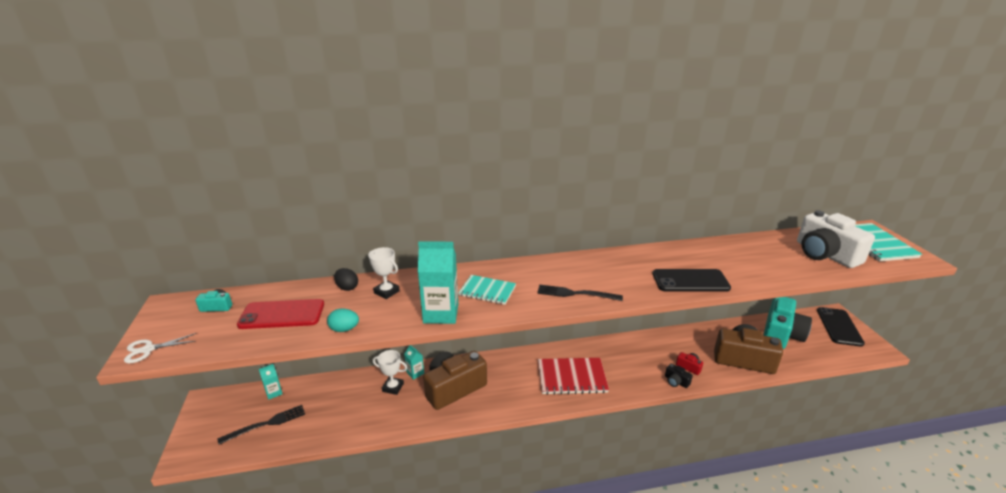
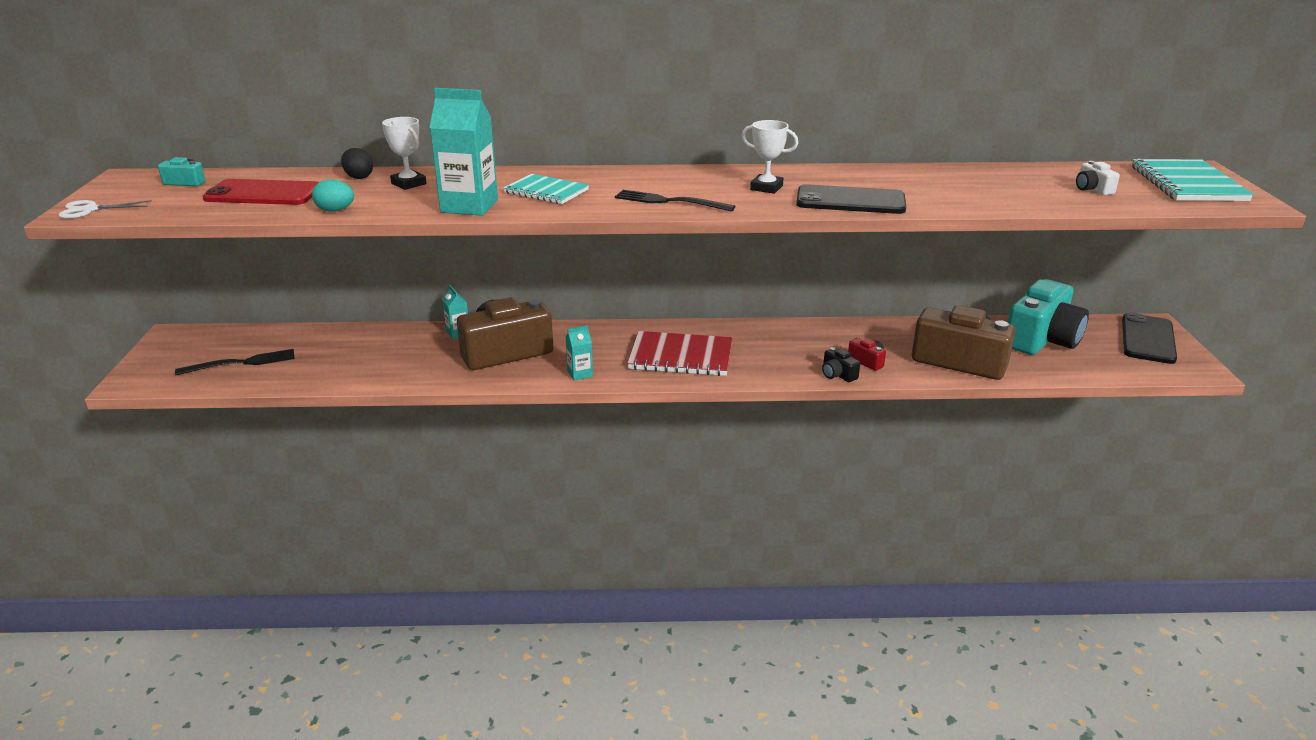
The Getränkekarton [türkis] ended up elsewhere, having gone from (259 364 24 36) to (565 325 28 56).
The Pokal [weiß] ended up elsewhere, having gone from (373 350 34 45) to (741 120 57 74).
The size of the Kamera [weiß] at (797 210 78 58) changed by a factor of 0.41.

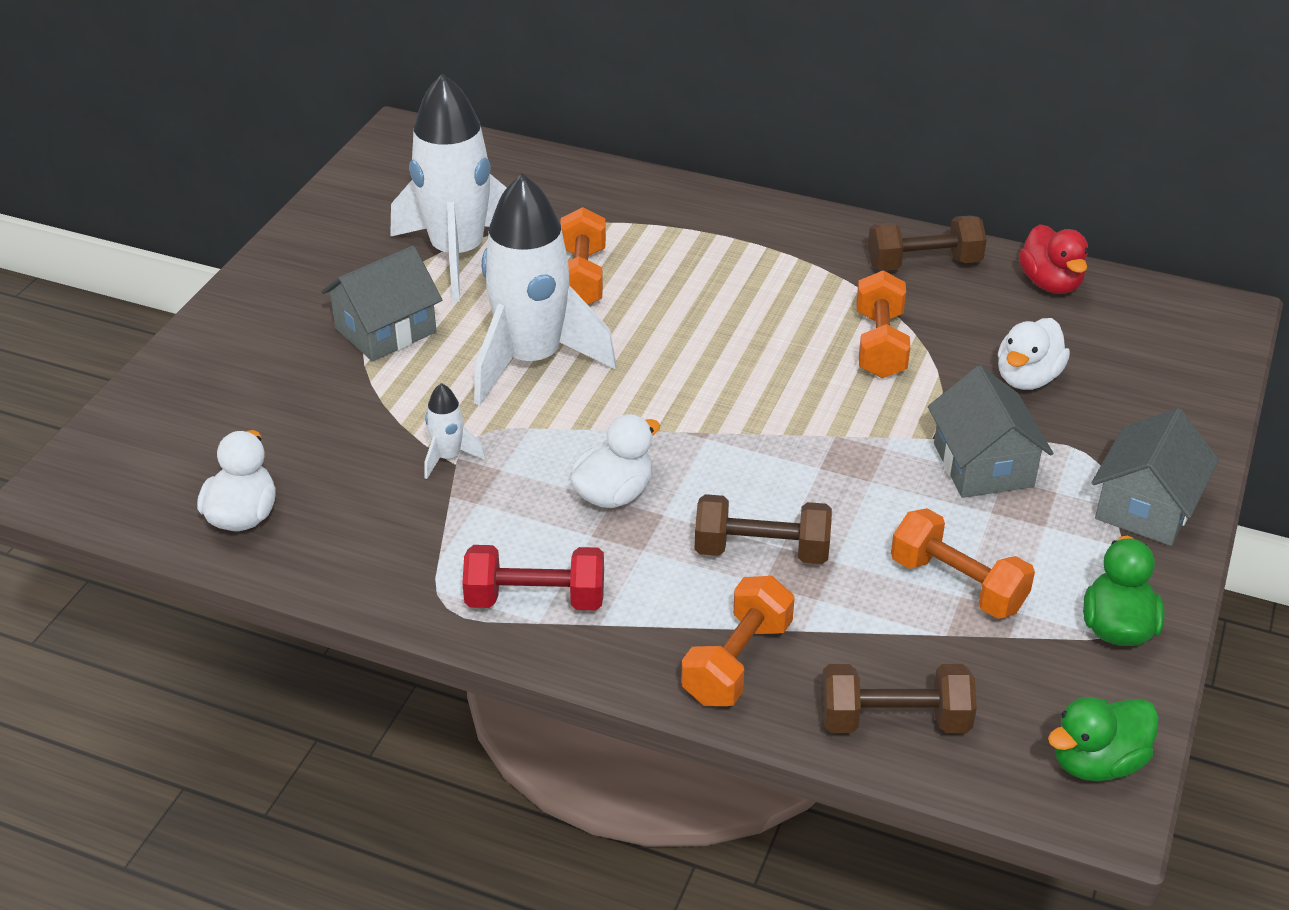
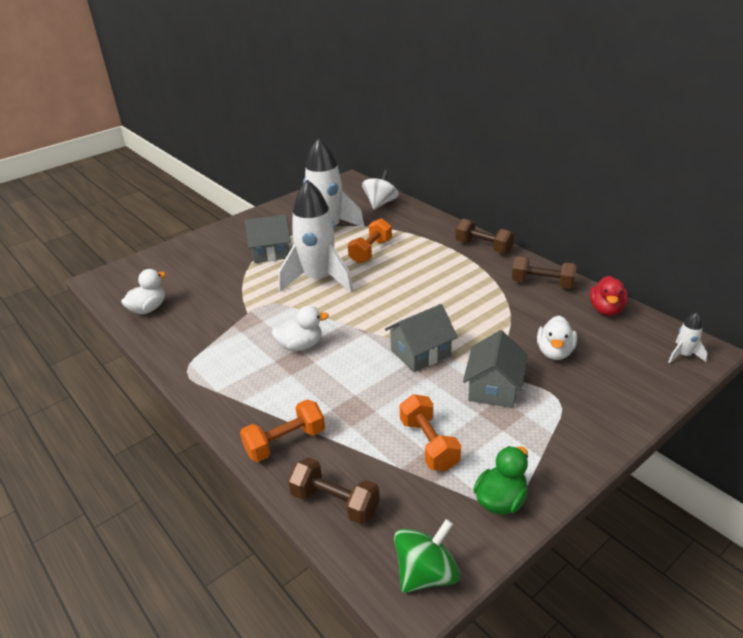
The second view lost the Hantel [rot] at (462 545 142 65).
The second view lost the Hantel [orange] at (856 270 55 108).
The second view gained the Kreisel [weiß] at (362 170 37 39).
The Rakete [weiß] ended up elsewhere, having gone from (424 383 62 96) to (668 312 39 51).
The Hantel [braun] ended up elsewhere, having gone from (695 494 137 70) to (455 219 59 35).
The Haus [grau] ended up elsewhere, having gone from (1092 408 127 138) to (385 304 73 68).
Where the Ente [grün] stood at (1048 697 111 84), the Kreisel [grün] came to stand at (394 519 66 74).
The Ente [weiß] at (998 318 72 72) ended up facing another way, 45 degrees counterclockwise from before.

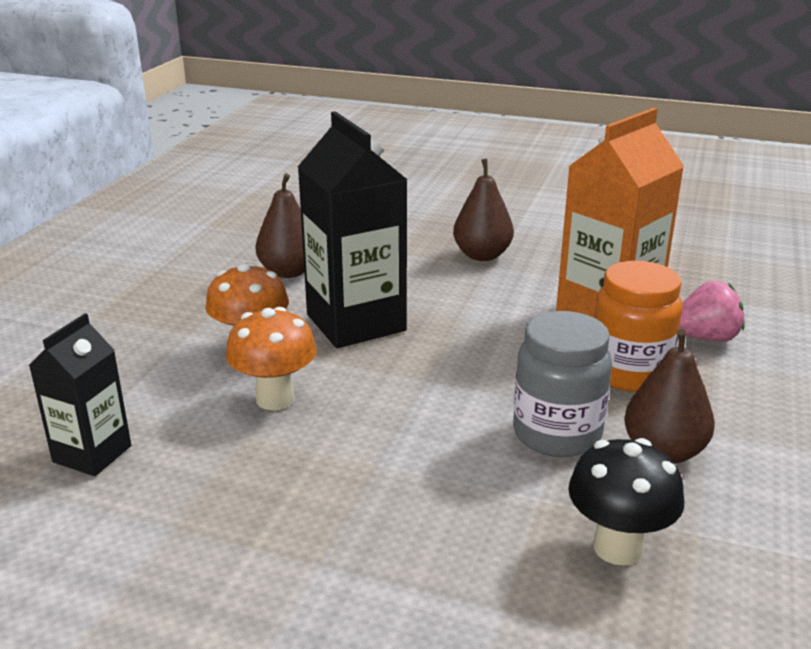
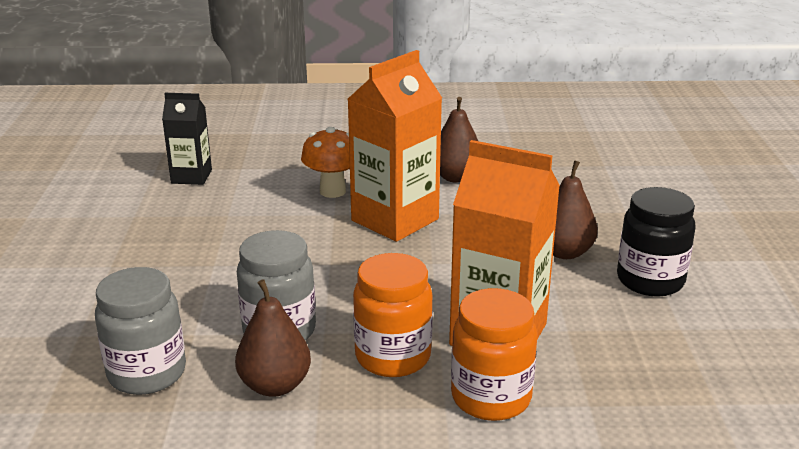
The second view lost the Pilz [orange] at (226 307 91 103).
The second view gained the Einmachglas [schwarz] at (617 187 78 110).
Where the Pilz [schwarz] stood at (568 438 116 127), the Einmachglas [grau] came to stand at (95 267 91 128).
Where the Erdbeere [rosa] stood at (680 281 65 61), the Einmachglas [orange] came to stand at (451 288 87 133).
What was the Getränkekarton [schwarz] at (298 111 109 237) turned into the Getränkekarton [orange] at (348 50 94 192).

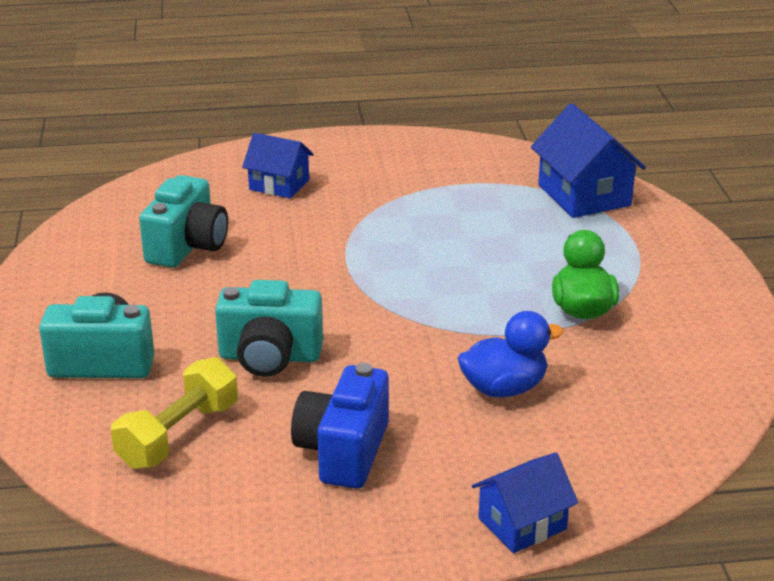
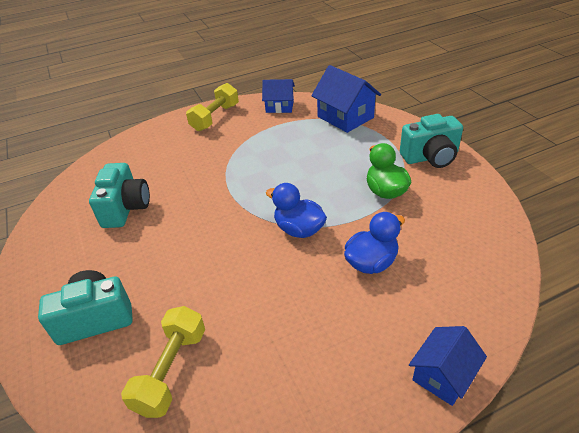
The second view lost the Kamera [blau] at (291 363 98 126).
The second view gained the Hantel [gelb] at (186 83 53 48).
The second view gained the Ente [blau] at (266 183 61 55).
The Kamera [türkis] ended up elsewhere, having gone from (215 280 108 97) to (400 114 63 54).
The Haus [blau] ended up elsewhere, having gone from (242 133 72 66) to (262 79 33 34).

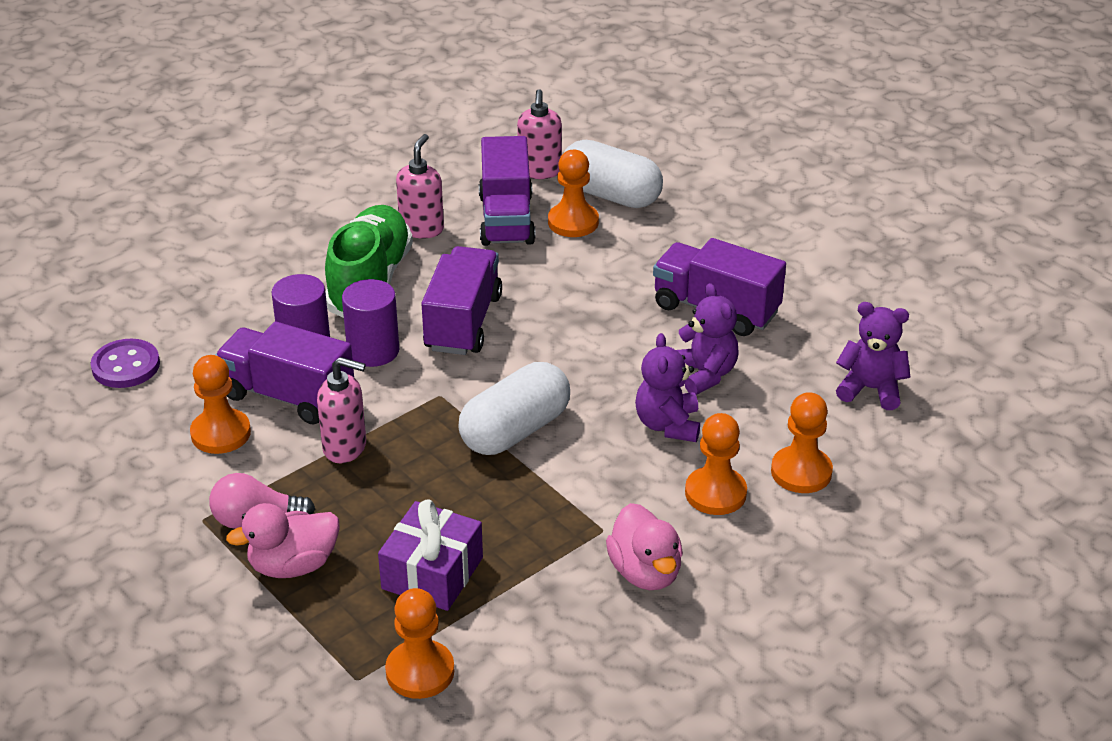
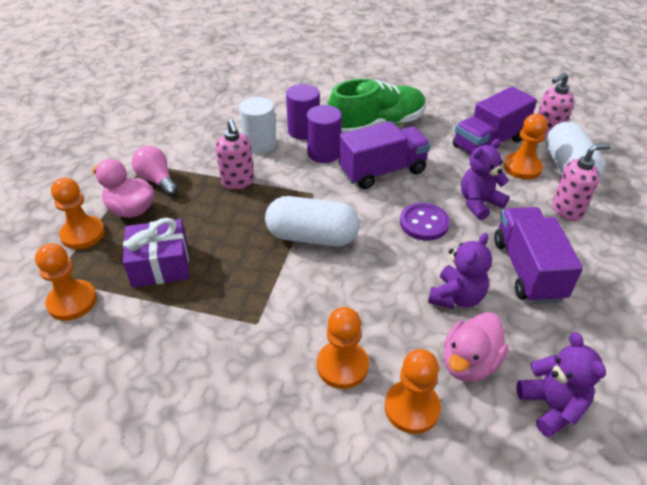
The Knopf [lila] ended up elsewhere, having gone from (91 339 69 49) to (400 203 50 38).
The Bauer [orange] ended up elsewhere, having gone from (190 355 61 99) to (51 177 54 72).
The Seifenspender [rosa] ended up elsewhere, having gone from (396 134 48 104) to (552 143 59 78).
The Ente [rosa] ended up elsewhere, having gone from (606 503 77 87) to (444 312 65 70).
The Teddybär [lila] ended up elsewhere, having gone from (635 333 65 109) to (461 139 49 81).
Where the Lastwagen [lila] stood at (215 322 139 103), the Vollzylinder [weiß] came to stand at (239 97 38 57).

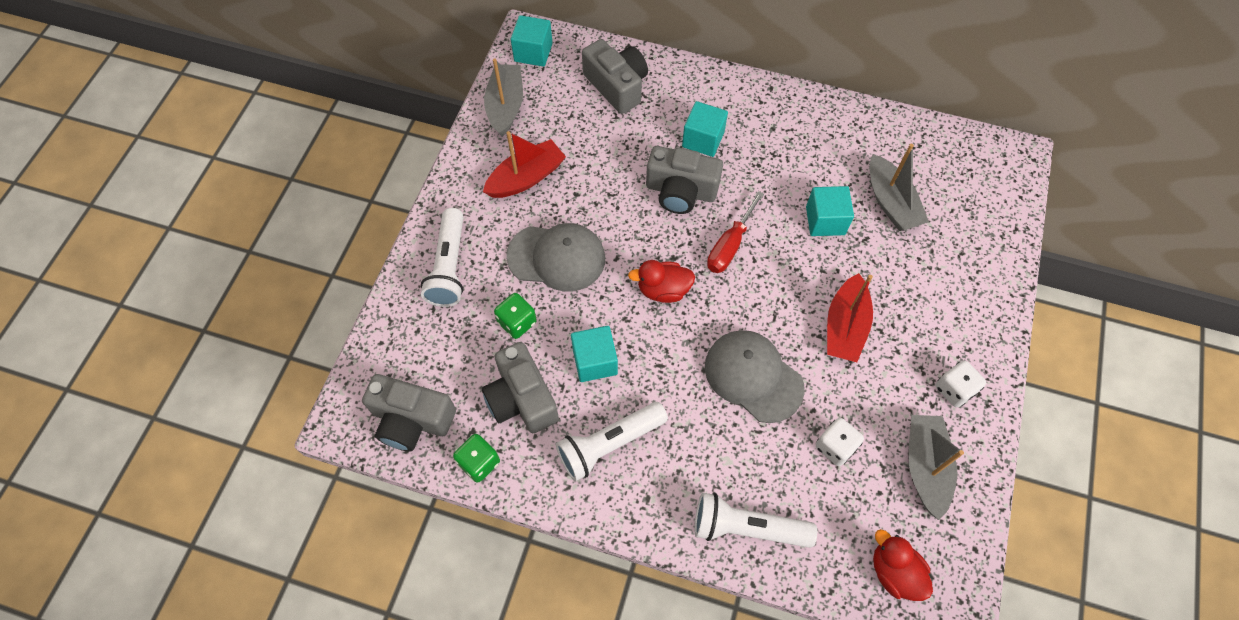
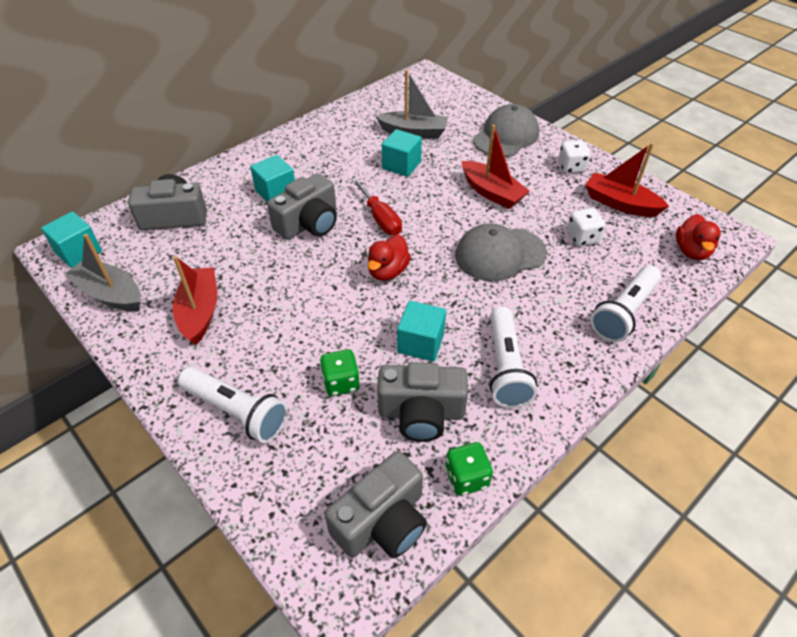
The Kappe [grau] ended up elsewhere, having gone from (506 223 99 68) to (473 104 66 53).
What was the Boot [grau] at (908 415 56 105) turned into the Boot [rot] at (585 143 84 74).
The Ente [rot] at (873 529 60 72) ended up facing another way, 75 degrees counterclockwise from before.

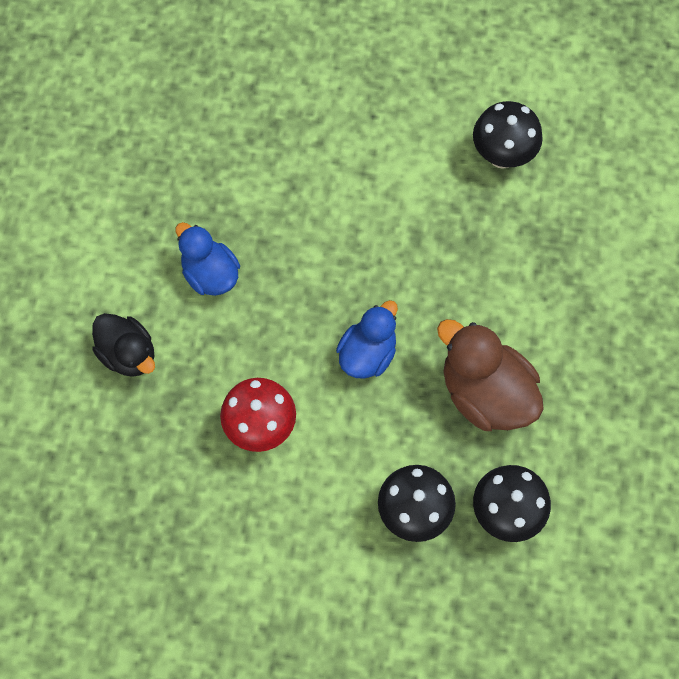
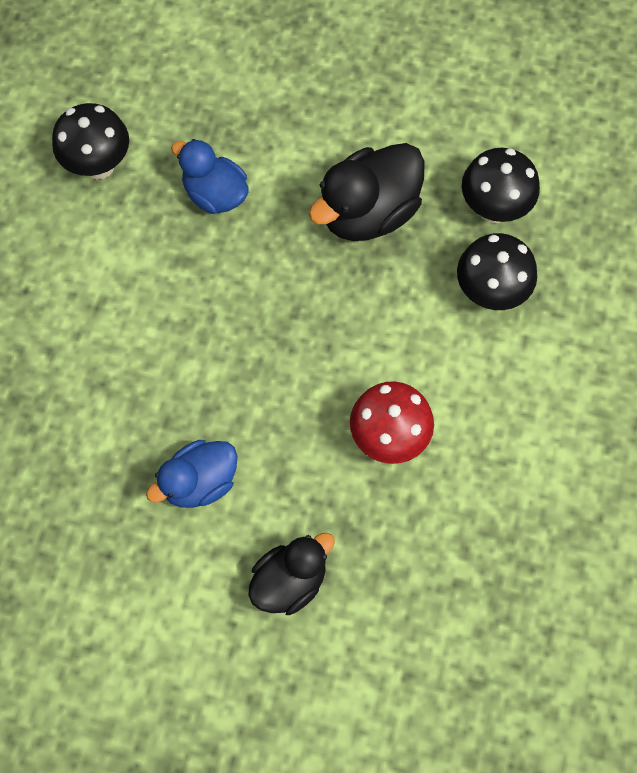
The Ente [blau] ended up elsewhere, having gone from (336 300 62 79) to (171 139 77 75).
What was the Ente [braun] at (437 319 107 112) turned into the Ente [schwarz] at (309 143 116 98).

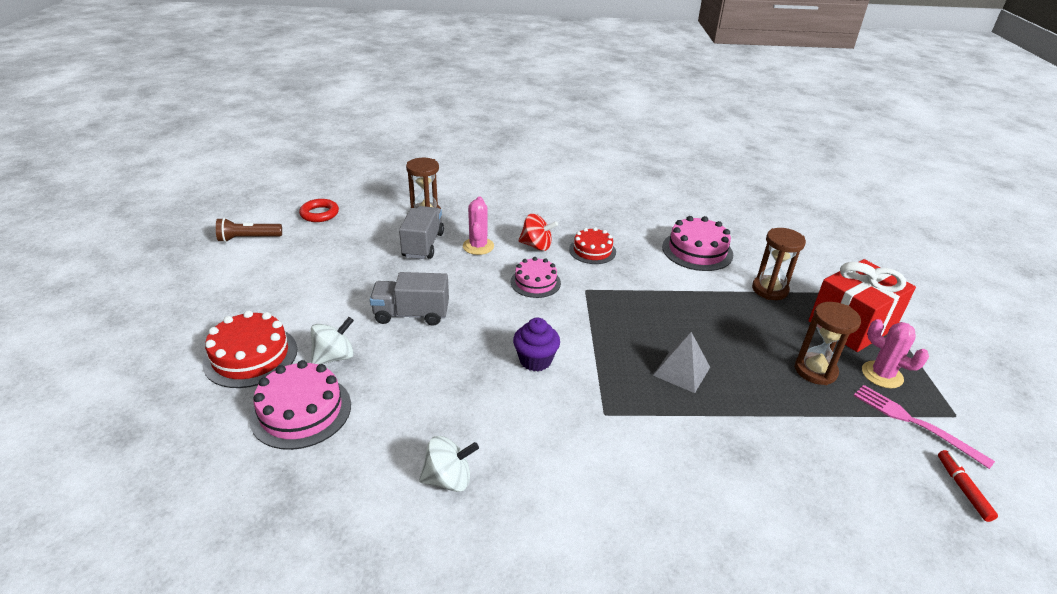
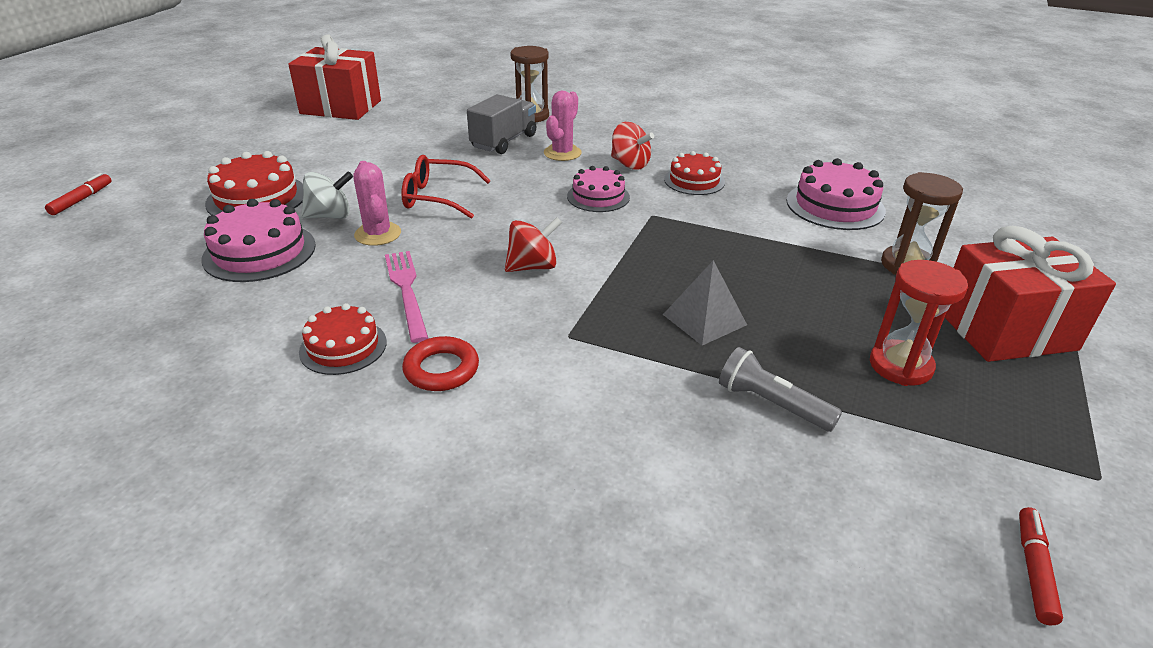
The second view gained the Filzstift [rot] at (45 173 67 42).
The second view gained the Taschenlampe [grau] at (719 347 123 85).
The Ring [rot] ended up elsewhere, having gone from (299 199 40 23) to (402 336 77 55).
The Gabel [rosa] ended up elsewhere, having gone from (854 385 141 84) to (385 251 43 92).
The Kaktus [rosa] ended up elsewhere, having gone from (862 319 67 69) to (353 161 48 85).
Where the Taschenlampe [braun] stood at (216 218 66 24), the Geschenk [rot] came to stand at (288 34 93 86).
Where the Lastwagen [grau] stood at (370 272 79 54), the Brille [rot] came to stand at (401 155 90 64).
Where the Kreisel [weiß] stood at (419 436 60 56), the Kuchen [rot] came to stand at (299 303 88 72).
Where the Muffin [lila] stood at (513 318 47 53), the Kreisel [rot] came to stand at (505 217 57 55).
What was the Sanduhr [braun] at (794 302 67 83) turned into the Sanduhr [rot] at (870 260 98 126).

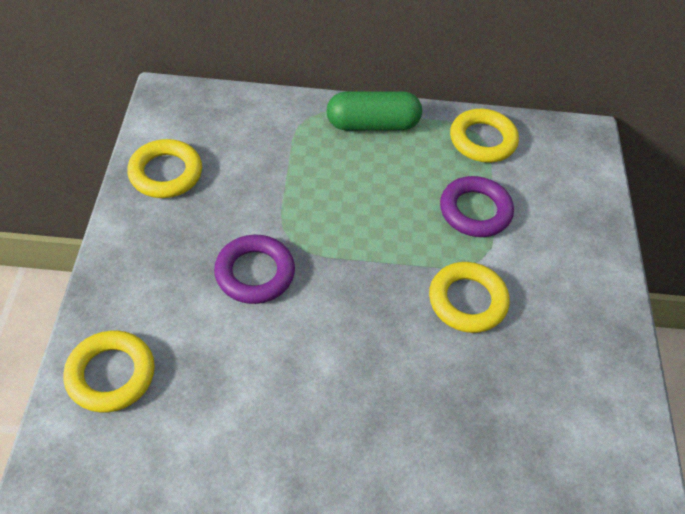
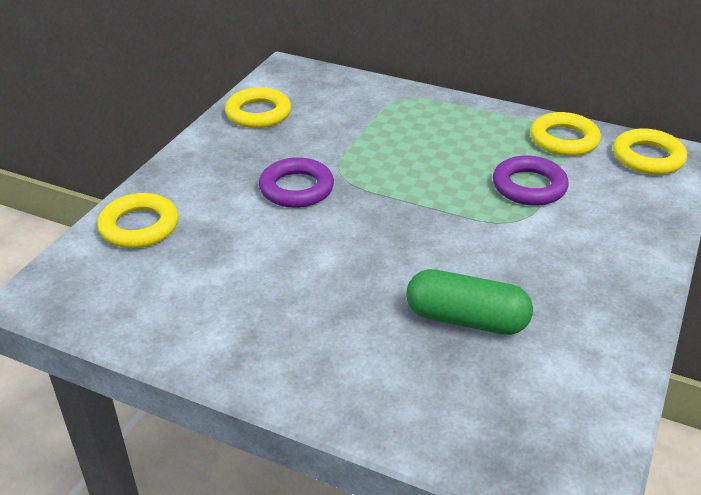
The Kapsel [grün] ended up elsewhere, having gone from (327 91 95 39) to (406 269 127 66).
The Ring [gelb] ended up elsewhere, having gone from (429 262 81 71) to (613 128 74 47).

